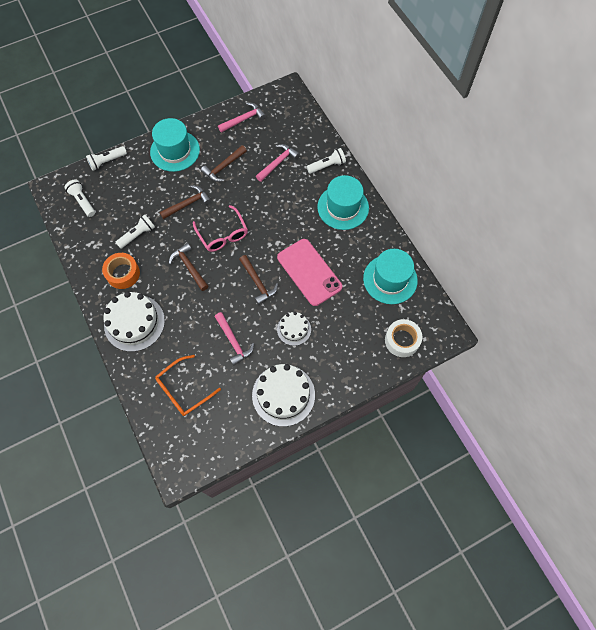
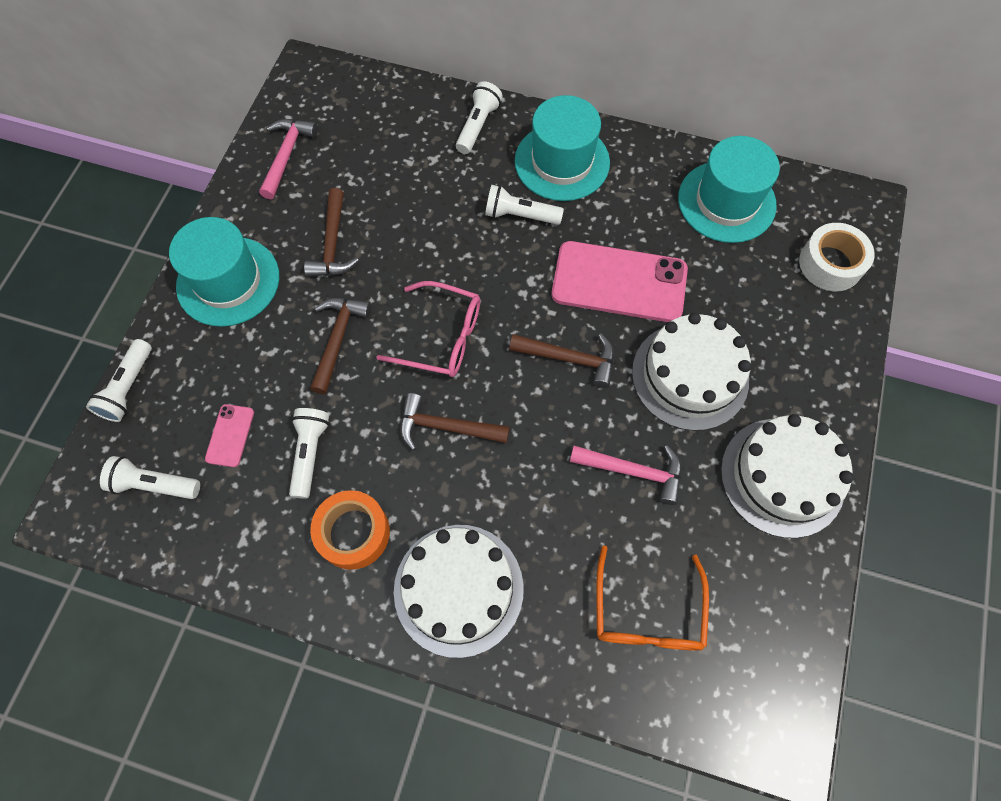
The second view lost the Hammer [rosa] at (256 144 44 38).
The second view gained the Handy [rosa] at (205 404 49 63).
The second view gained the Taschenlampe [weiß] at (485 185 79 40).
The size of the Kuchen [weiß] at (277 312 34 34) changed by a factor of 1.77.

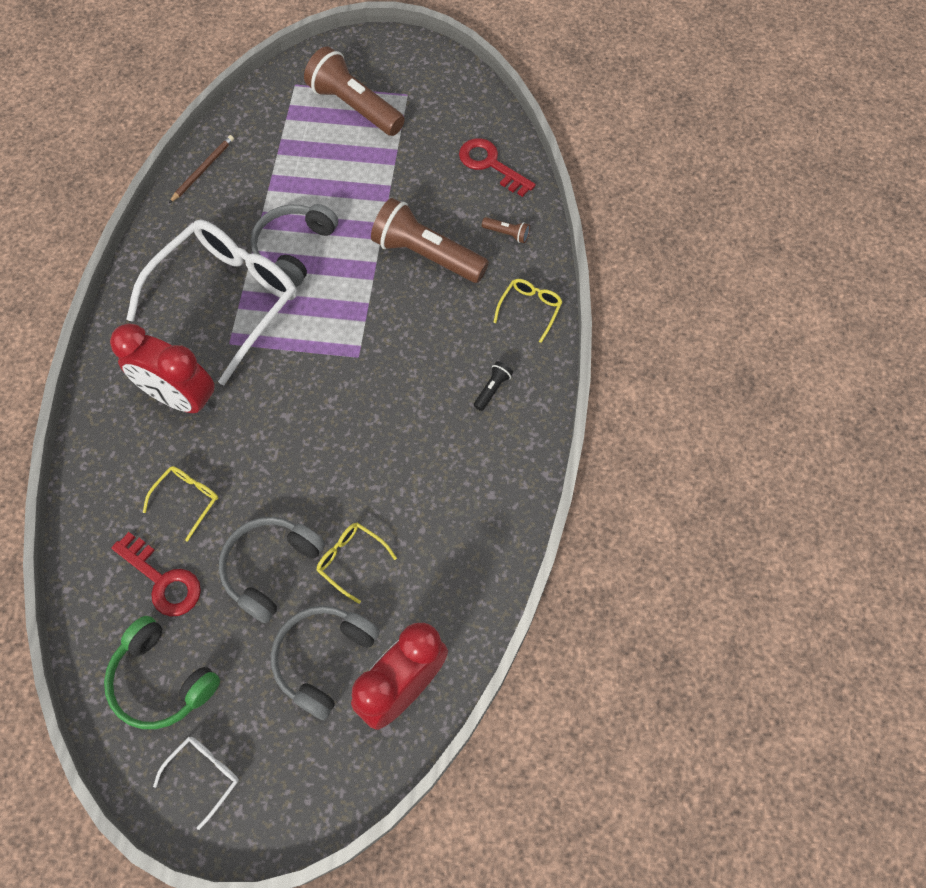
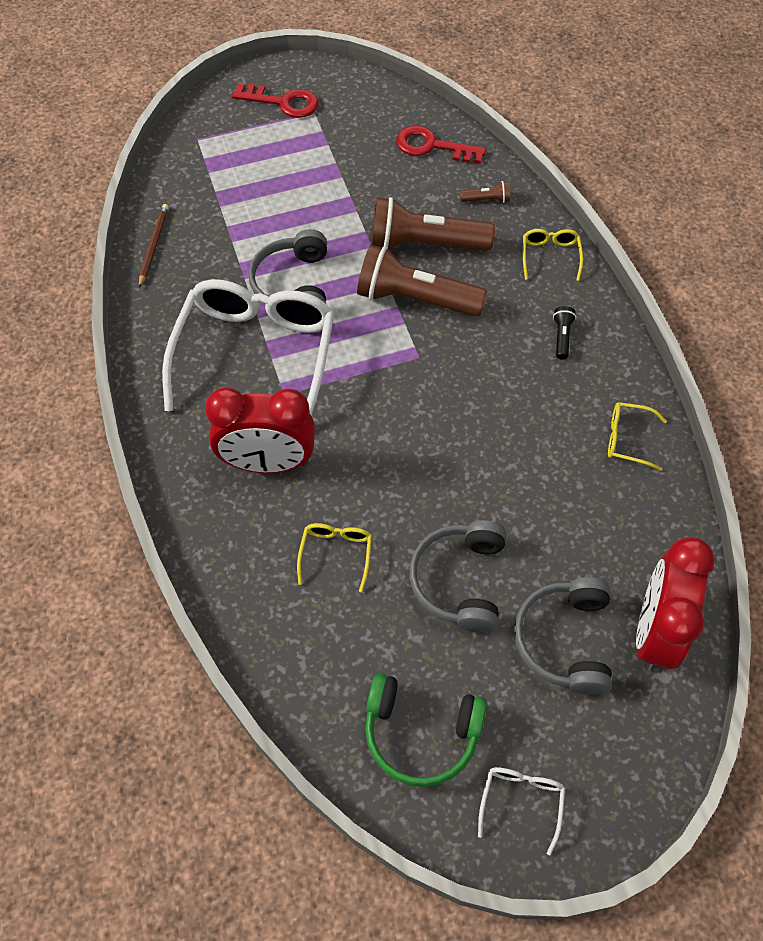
The Schlüssel [rot] ended up elsewhere, having gone from (111 532 90 85) to (232 83 87 35).
The Taschenlampe [braun] ended up elsewhere, having gone from (304 46 101 90) to (357 245 130 71).
The Brille [gelb] ended up elsewhere, having gone from (316 523 81 81) to (608 402 59 69).

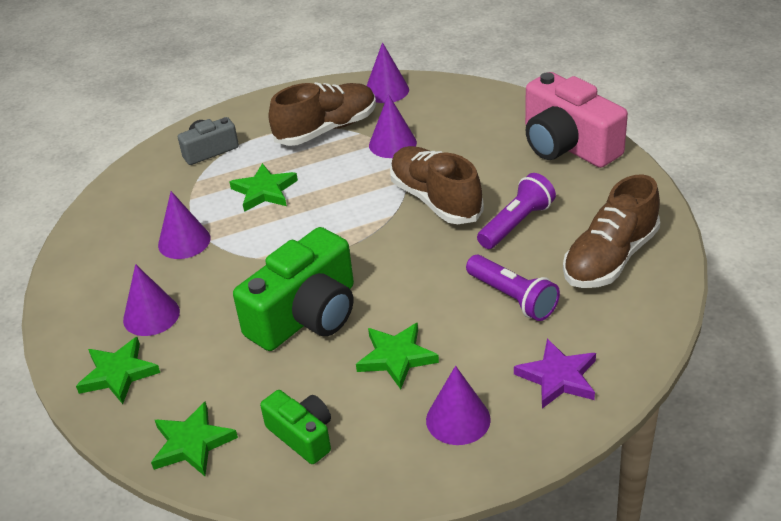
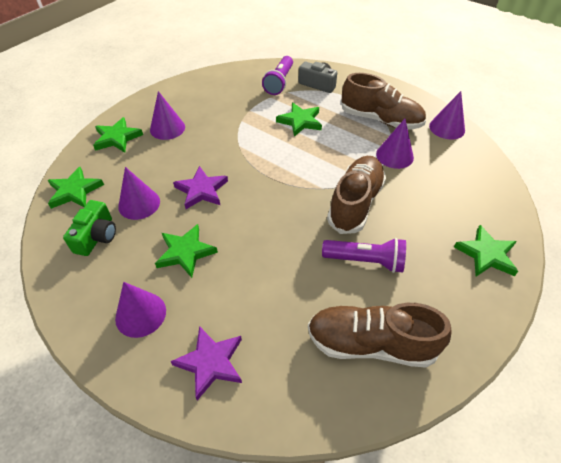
The Kegel [lila] ended up elsewhere, having gone from (158 191 52 68) to (118 167 42 53).
The Taschenlampe [lila] ended up elsewhere, having gone from (466 255 94 66) to (262 56 31 39).
Where the Kamera [grün] stood at (233 227 121 124), the Stern [lila] came to stand at (173 166 55 43).
Where the Kamera [rosa] stood at (525 72 103 96), the Stern [grün] came to stand at (454 225 64 51).

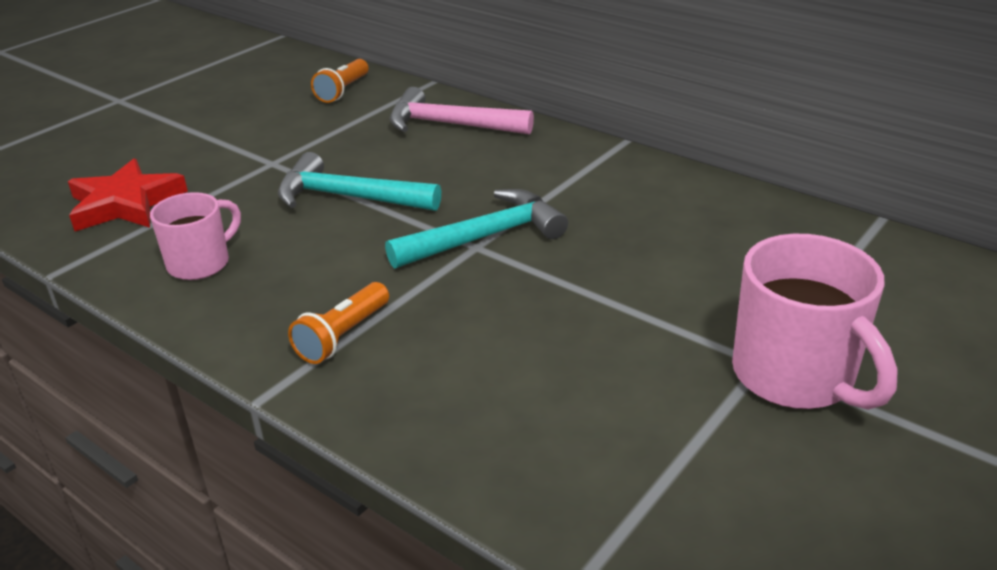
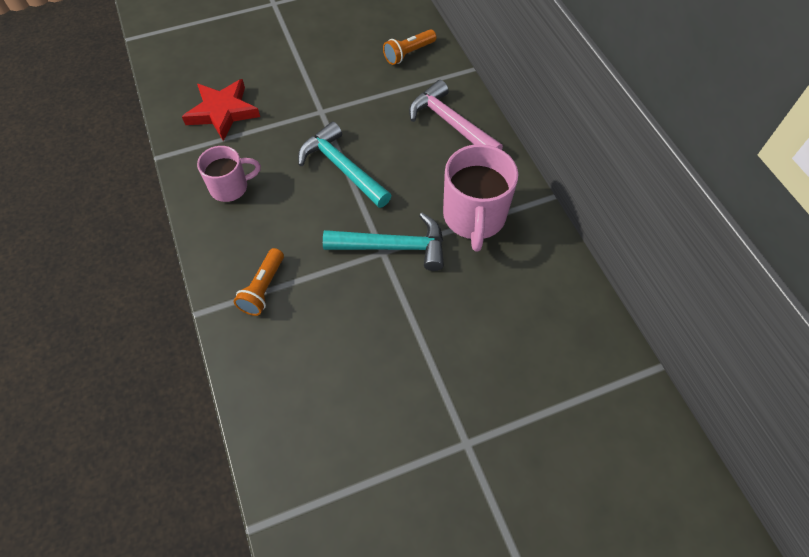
The Tasse [rosa] ended up elsewhere, having gone from (732 234 166 176) to (443 144 75 108).
The Taschenlampe [orange] at (288 282 101 82) ended up facing another way, 45 degrees counterclockwise from before.

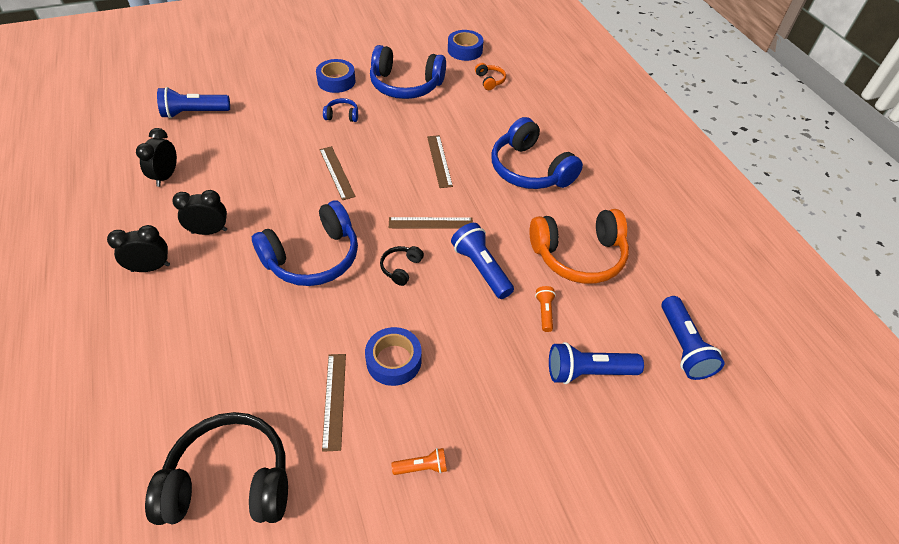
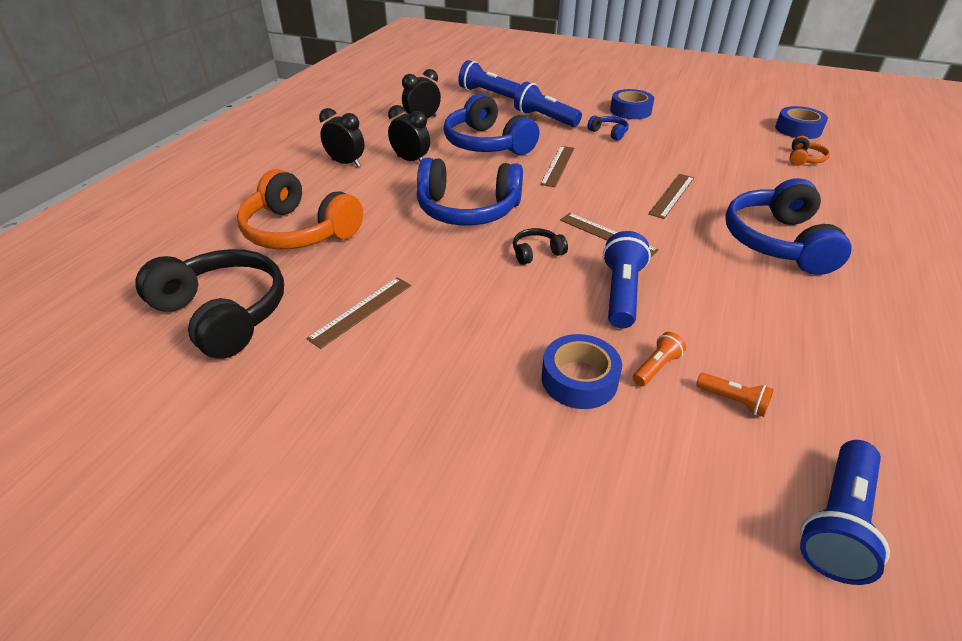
The Klebeband [blau] ended up elsewhere, having gone from (365 327 57 59) to (542 334 80 75).
The Kopfhörer [blau] ended up elsewhere, having gone from (370 45 76 54) to (444 93 95 62).
The Taschenlampe [orange] ended up elsewhere, having gone from (392 448 55 27) to (696 373 78 44).
The Kopfhörer [orange] ended up elsewhere, having gone from (529 209 100 75) to (237 169 126 81).
The Taschenlampe [blau] ended up elsewhere, having gone from (549 342 95 42) to (514 82 68 45).

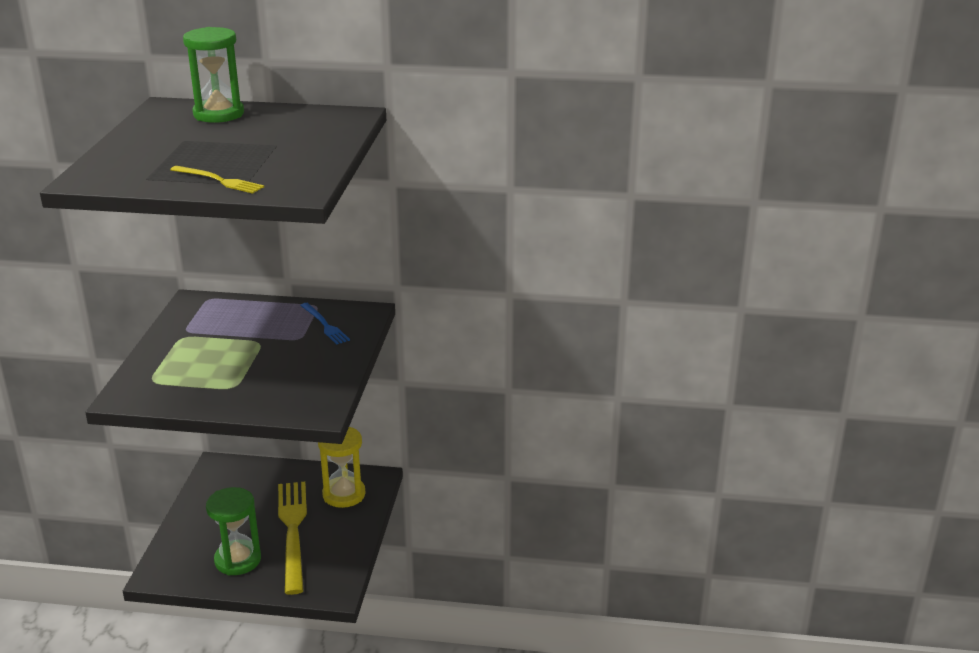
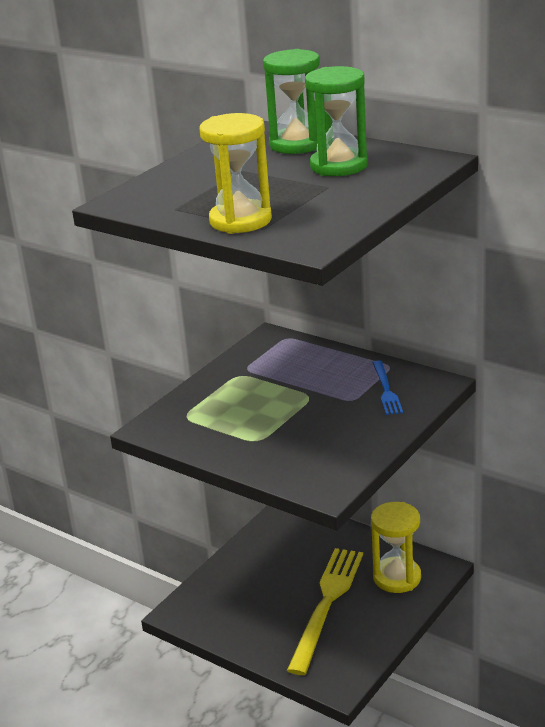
The Sanduhr [grün] ended up elsewhere, having gone from (206 487 55 89) to (305 66 63 110).
Where the Gabel [gelb] stood at (170 166 94 28), the Sanduhr [gelb] came to stand at (200 113 72 121).

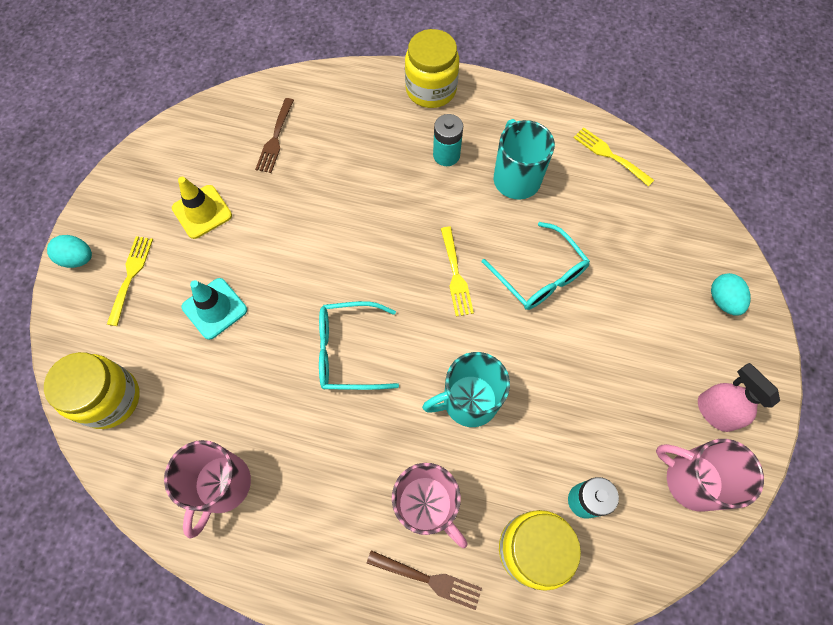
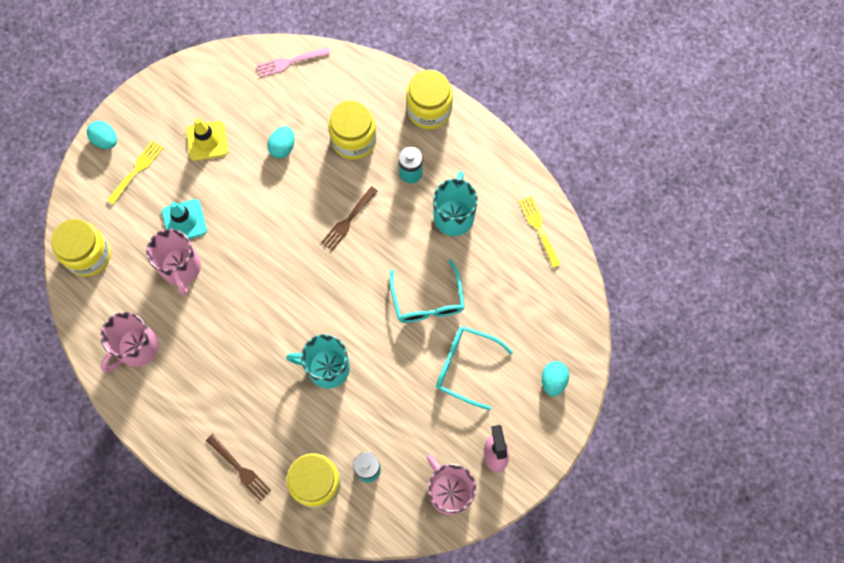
The second view lost the Gabel [gelb] at (441 227 33 90).
The second view gained the Gabel [rosa] at (256 47 74 30).
The second view gained the Ei [türkis] at (267 126 28 32).
The second view gained the Einmachglas [gelb] at (328 100 48 59).
The Gabel [braun] ended up elsewhere, having gone from (255 98 39 75) to (321 186 57 65).
The Brille [türkis] ended up elsewhere, having gone from (319 301 80 89) to (436 326 77 84).
The Tasse [rosa] ended up elsewhere, having gone from (392 463 76 85) to (146 229 55 66).

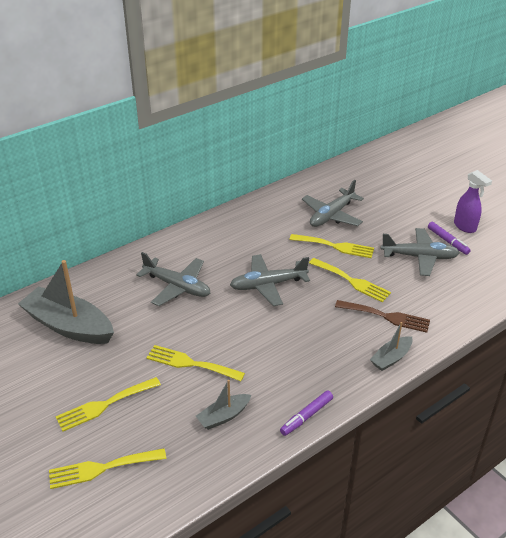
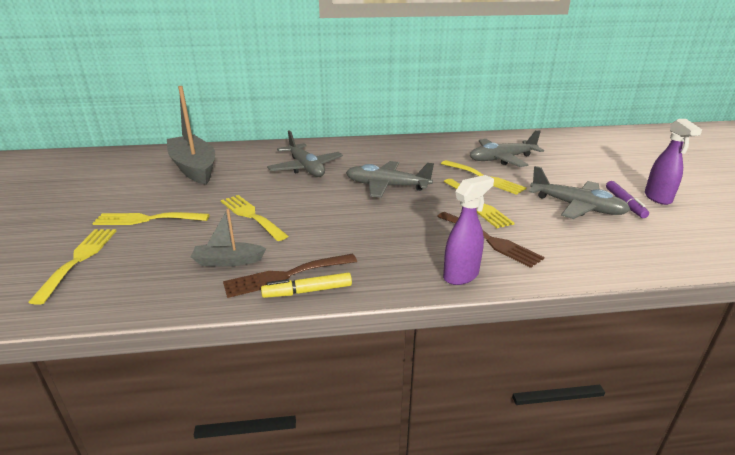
The second view gained the Gabel [braun] at (223 254 134 44).
Where the Boot [grau] stood at (370 322 43 49), the Sprühflasche [lila] came to stand at (443 175 51 110).
What was the Filzstift [lila] at (280 390 53 46) turned into the Filzstift [gelb] at (261 273 91 25).
The Gabel [gelb] at (49 448 117 41) ended up facing another way, 75 degrees clockwise from before.

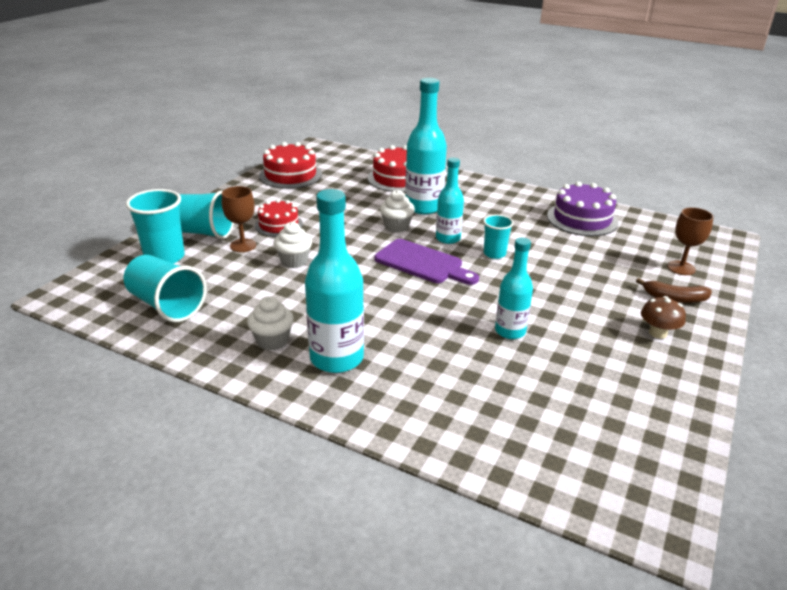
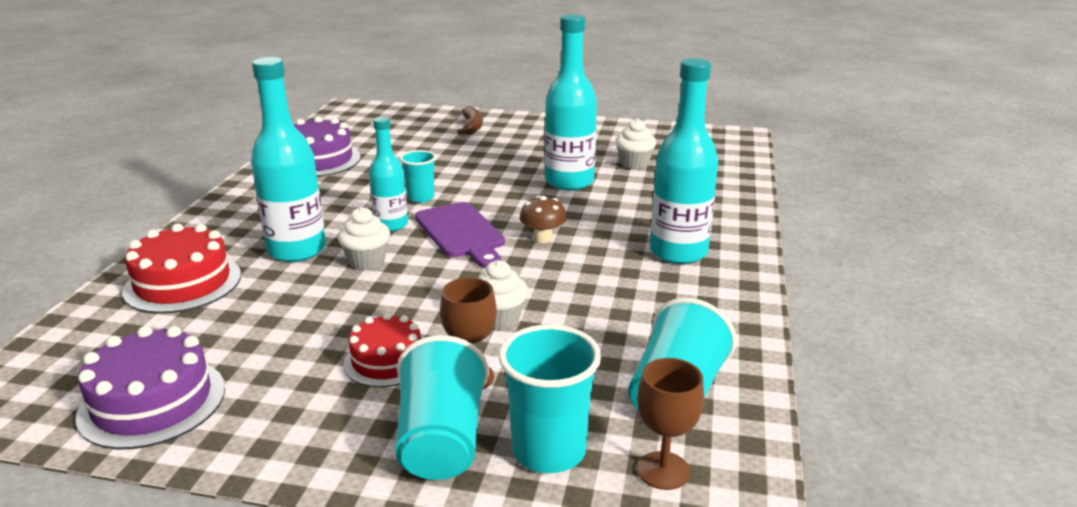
The Muffin [weiß] ended up elsewhere, having gone from (247 296 47 55) to (615 118 41 51).
The Pilz [braun] ended up elsewhere, having gone from (641 296 45 43) to (520 196 47 47).
The Kelch [braun] ended up elsewhere, having gone from (667 207 47 68) to (637 358 67 132).
What was the Kuchen [rot] at (259 142 63 47) turned into the Kuchen [lila] at (75 326 150 123).
The Schneidebrett [lila] at (375 239 104 46) ended up facing another way, 135 degrees clockwise from before.
The size of the Flasche [türkis] at (495 237 38 102) changed by a factor of 1.63.

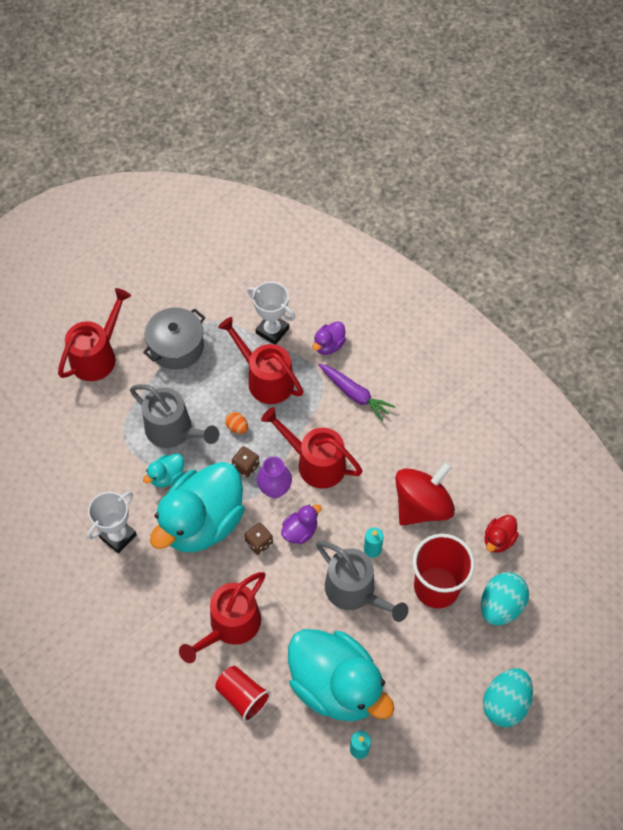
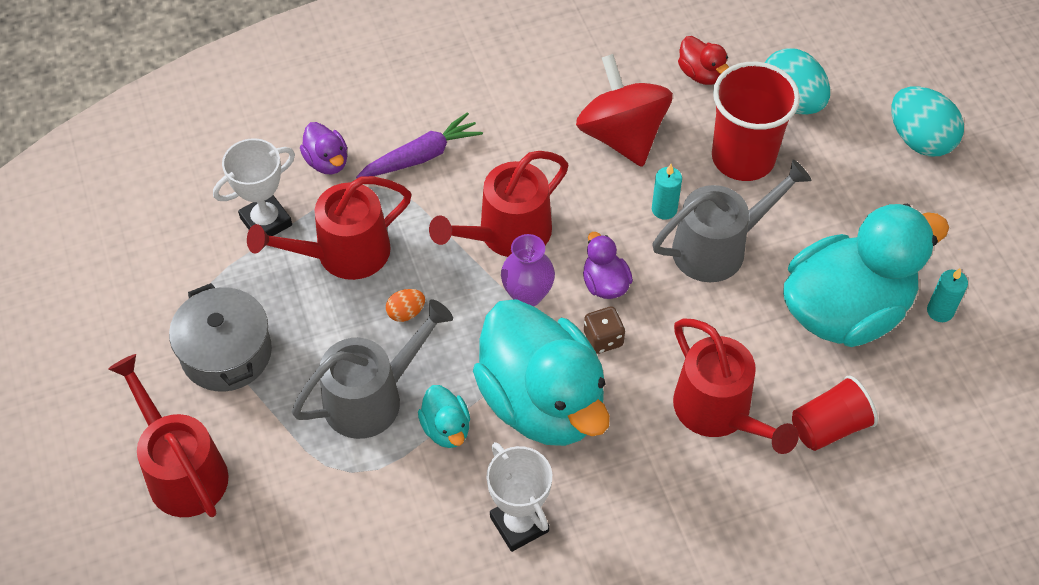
The second view lost the Spielwürfel [braun] at (232 446 27 31).

